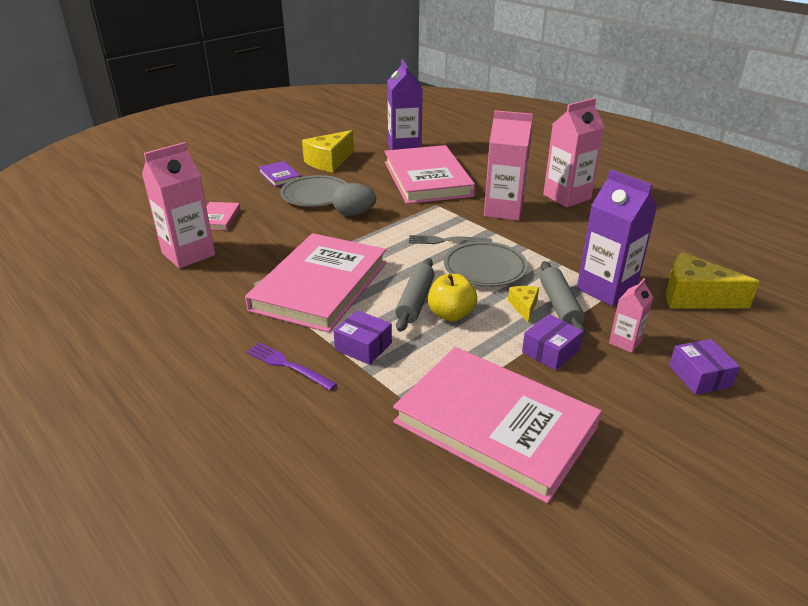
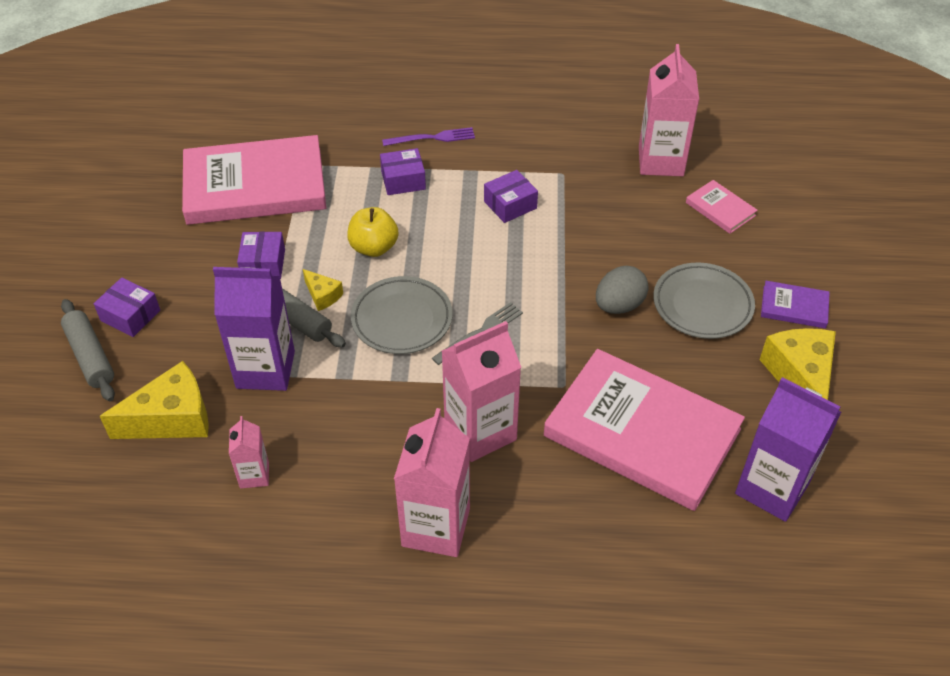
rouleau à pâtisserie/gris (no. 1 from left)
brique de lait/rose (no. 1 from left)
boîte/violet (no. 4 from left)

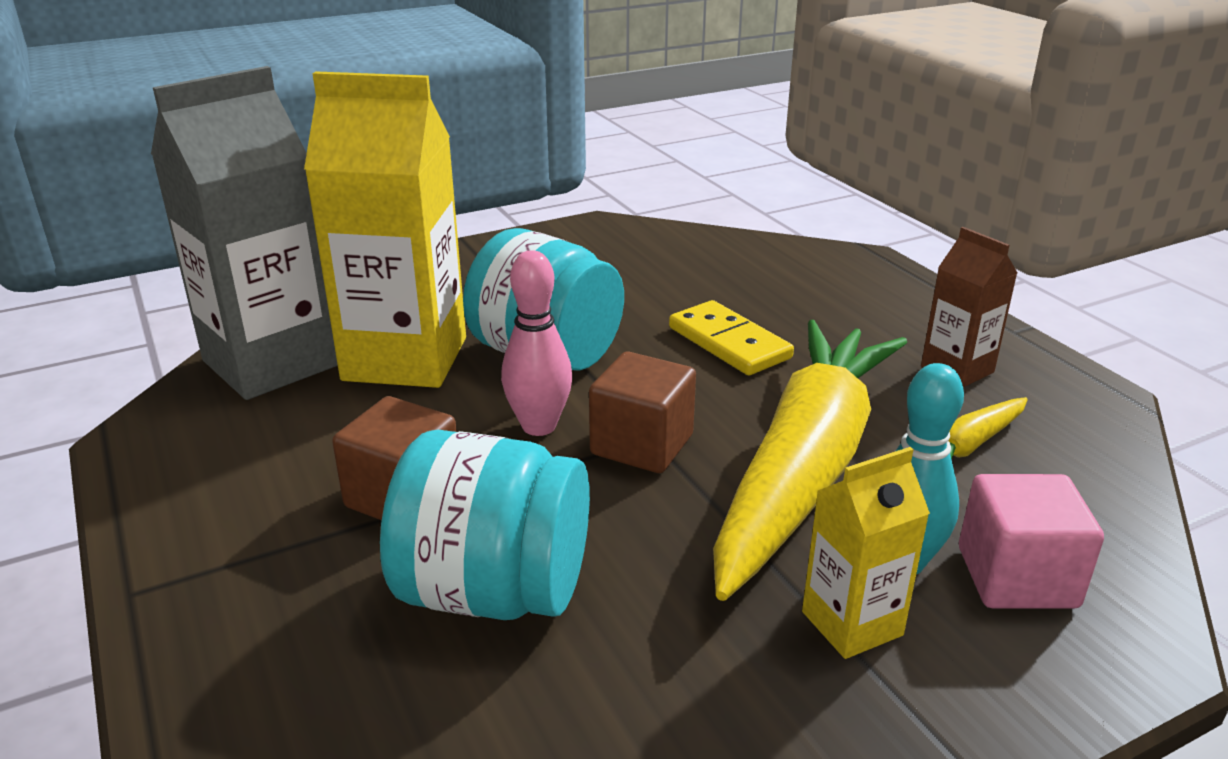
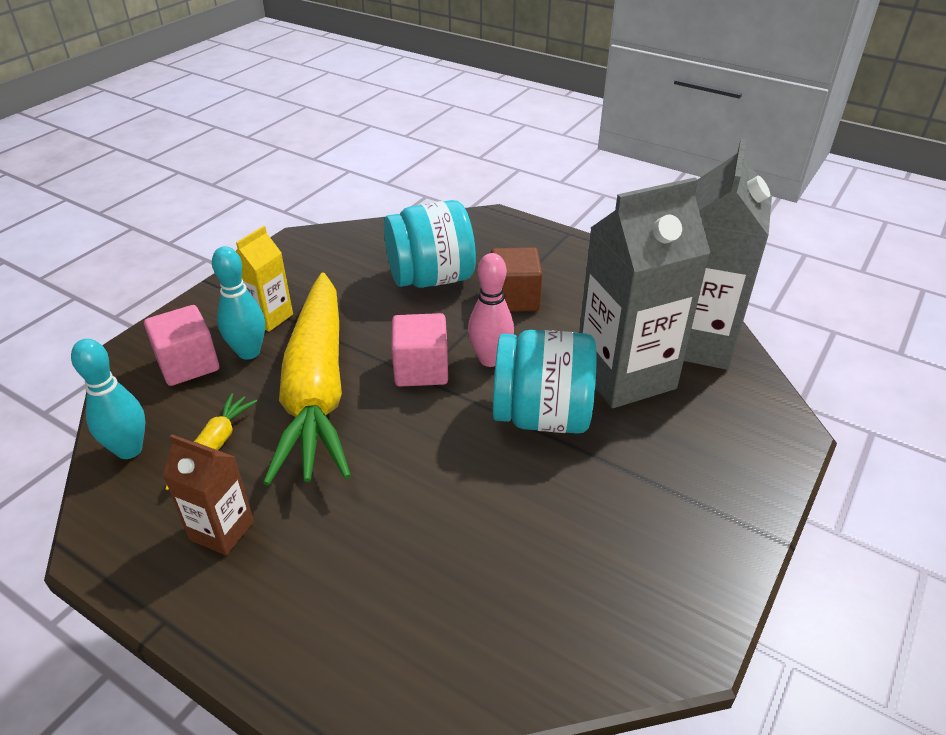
domino/jaune
quille/turquoise (no. 1 from left)
brique de lait/gris (no. 1 from left)
cube/rose (no. 2 from left)

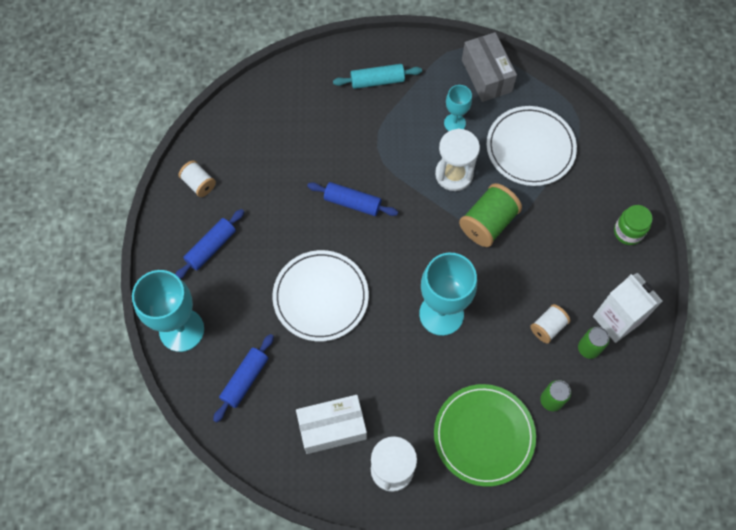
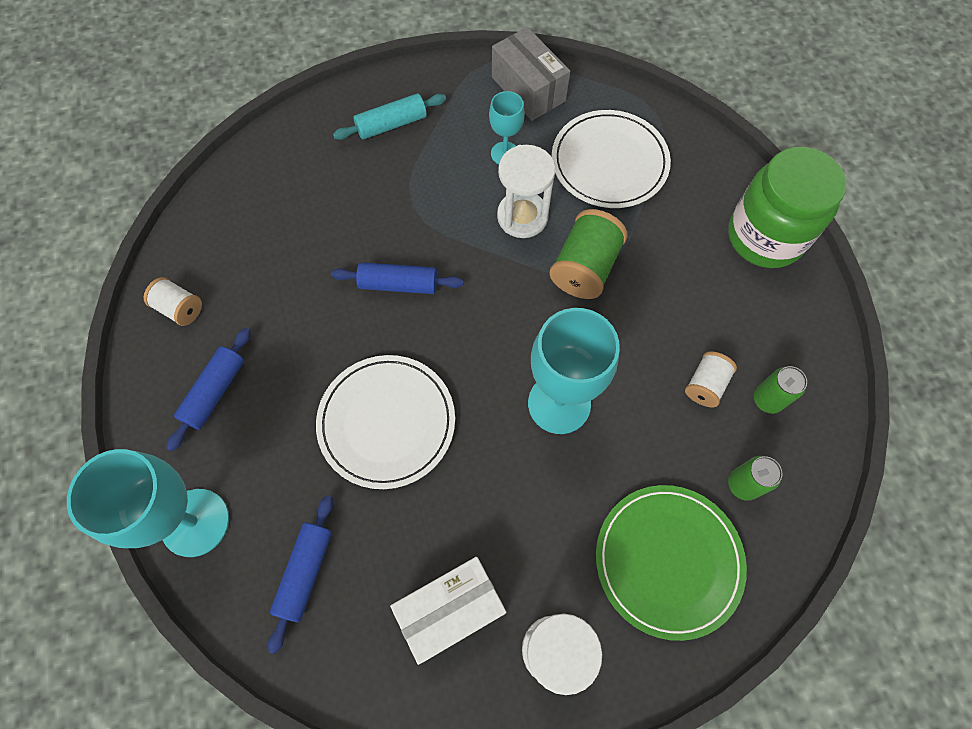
brique de lait/blanc
bocal/vert

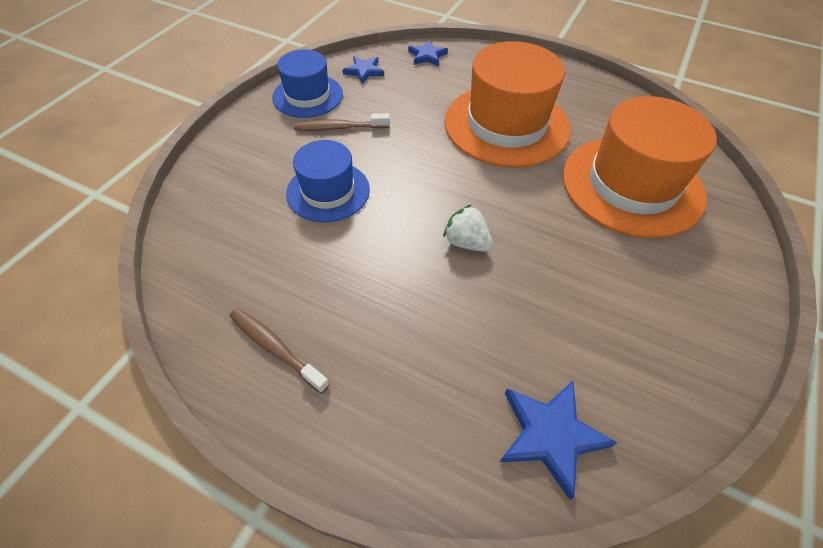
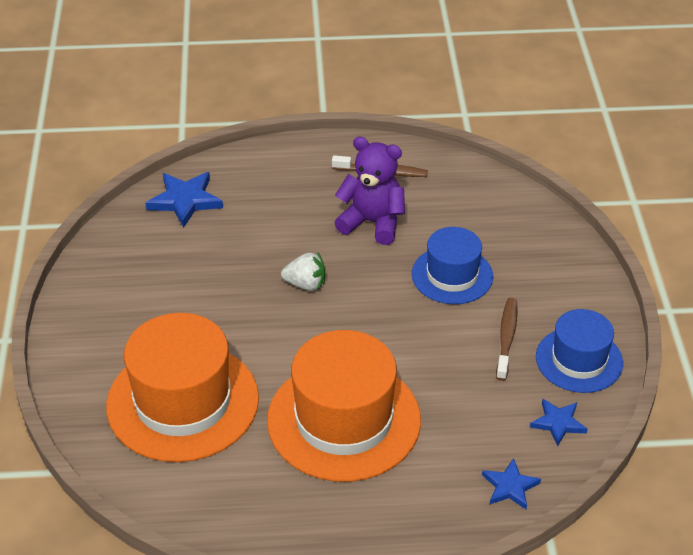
ours en peluche/violet
brosse à dents/marron (no. 2 from left)

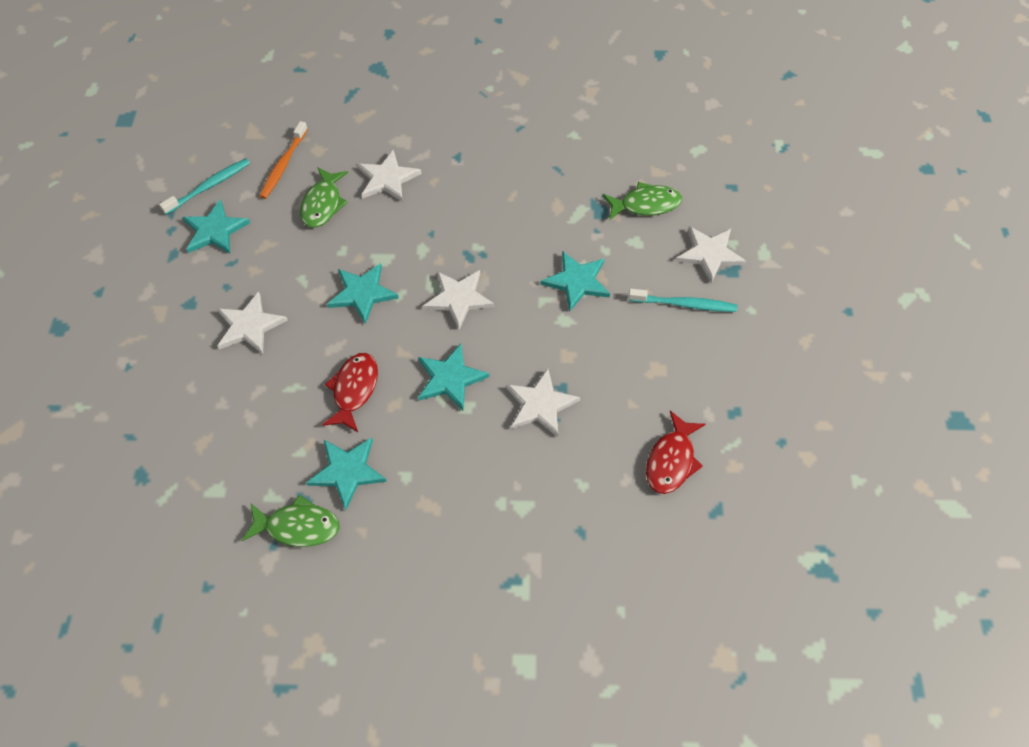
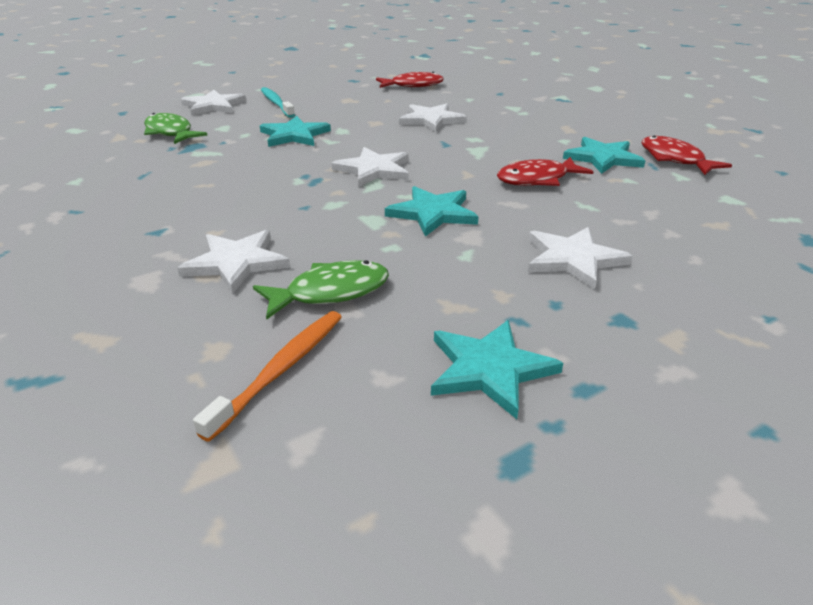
brosse à dents/turquoise (no. 1 from left in the first image)
étoile/turquoise (no. 4 from left in the first image)
poisson/rouge (no. 3 from left)
brosse à dents/orange

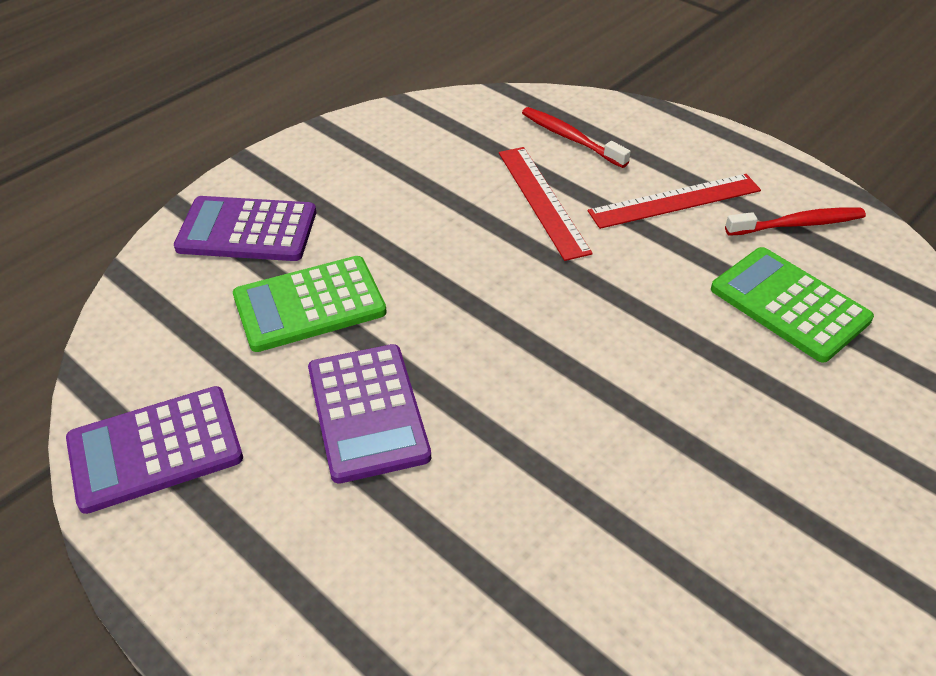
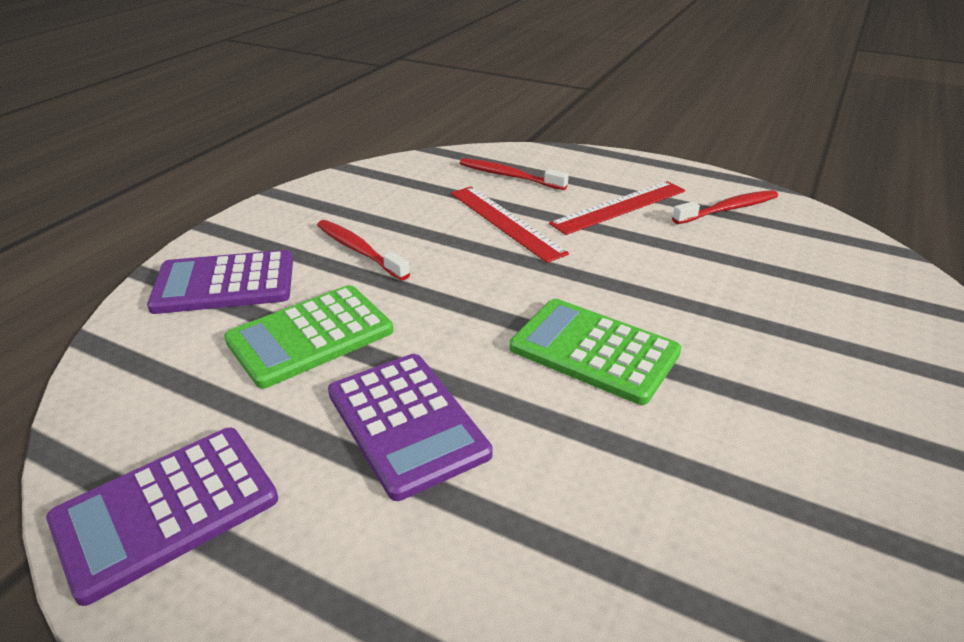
brosse à dents/rouge (no. 1 from left)
calculatrice/vert (no. 2 from left)

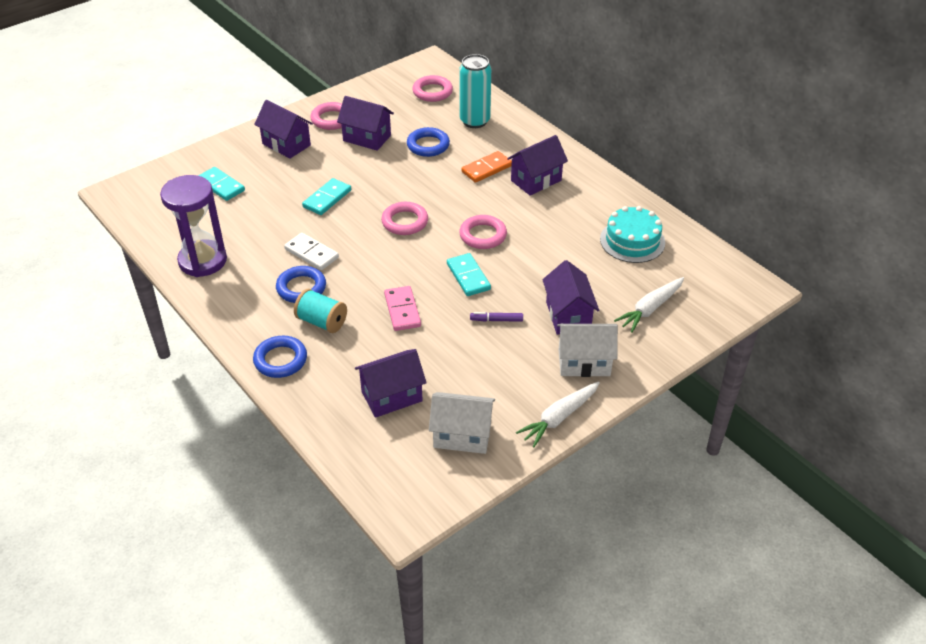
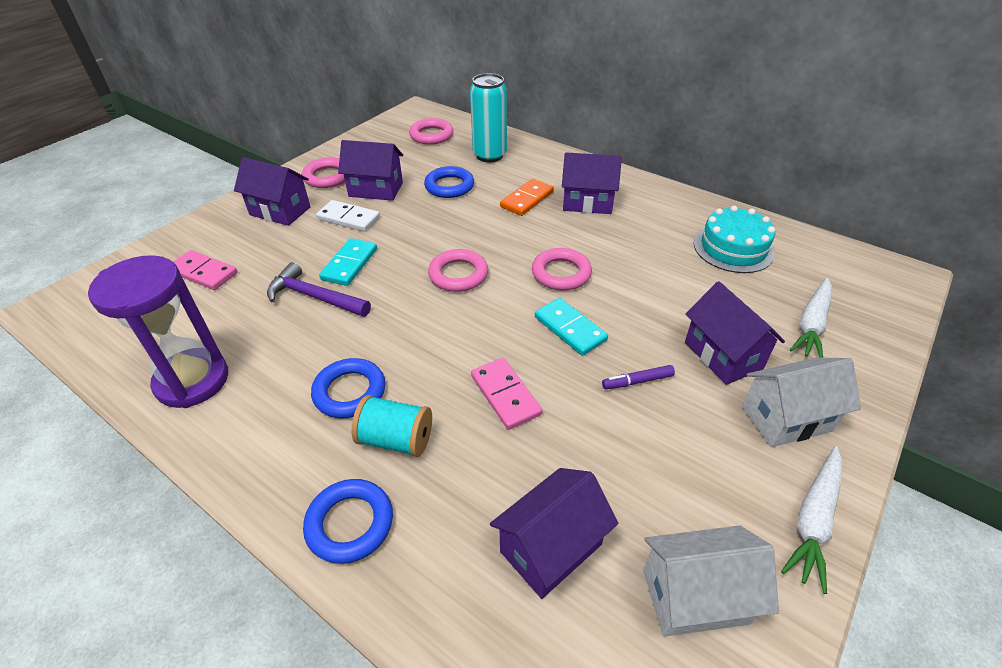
marteau/violet
domino/blanc
domino/rose (no. 1 from left)
maison/violet (no. 4 from left)

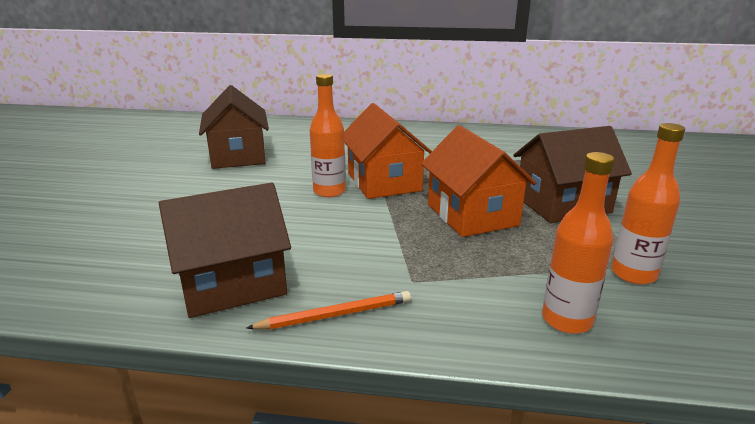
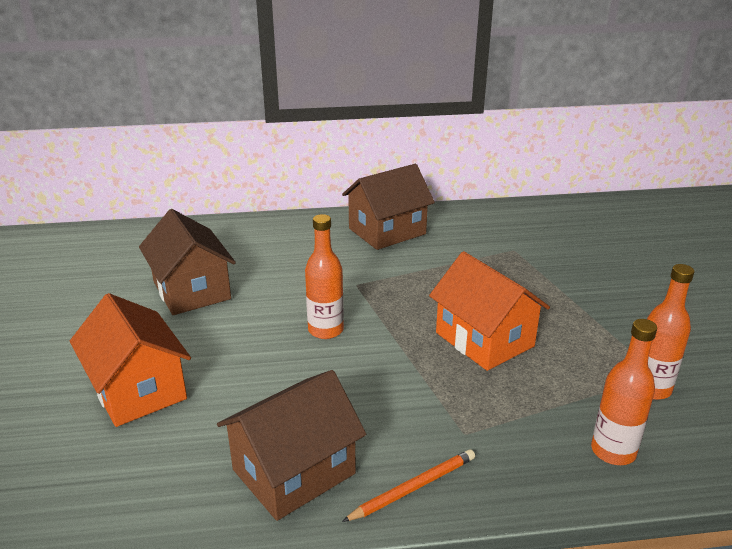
maison/orange (no. 1 from left)
maison/marron (no. 3 from left)

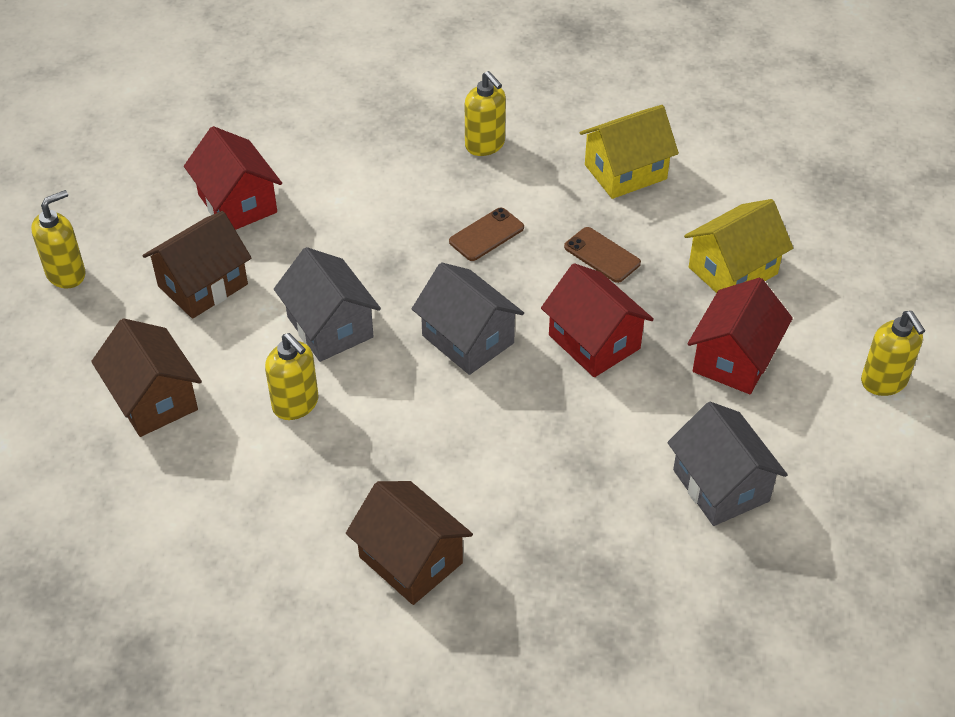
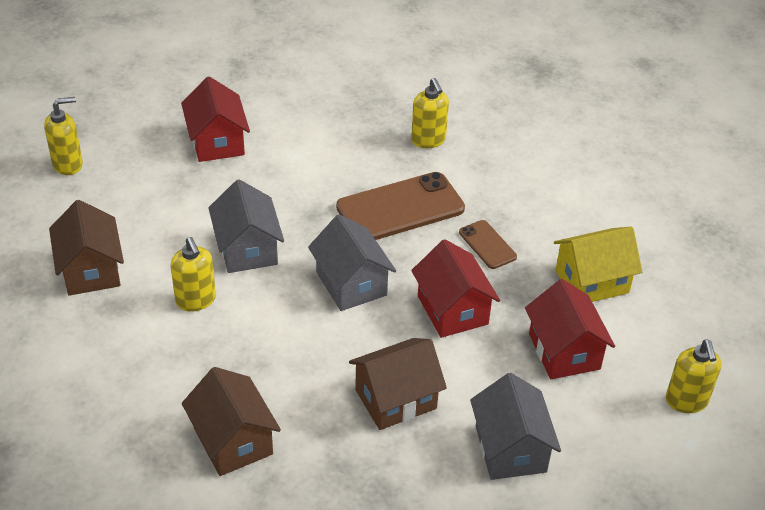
maison/jaune (no. 1 from left in the first image)
maison/marron (no. 3 from left)
maison/rouge (no. 3 from left)
téléphone/marron (no. 1 from left)

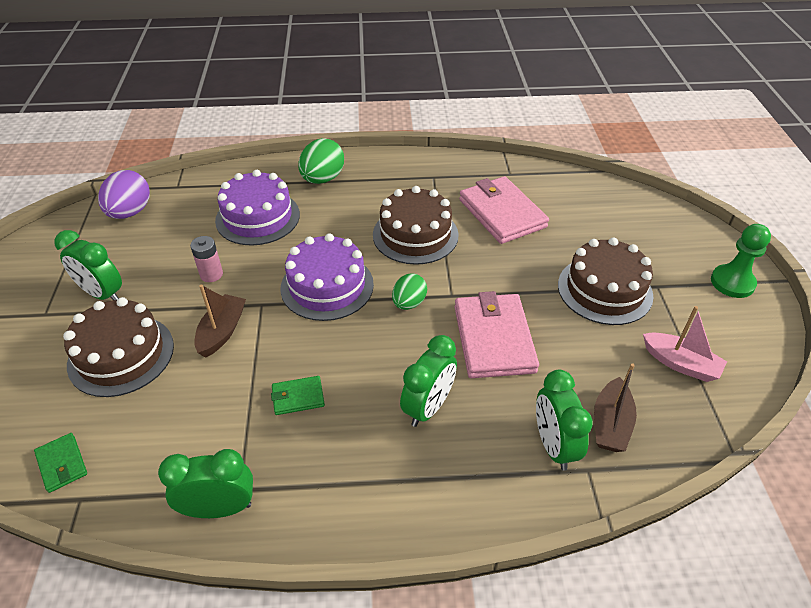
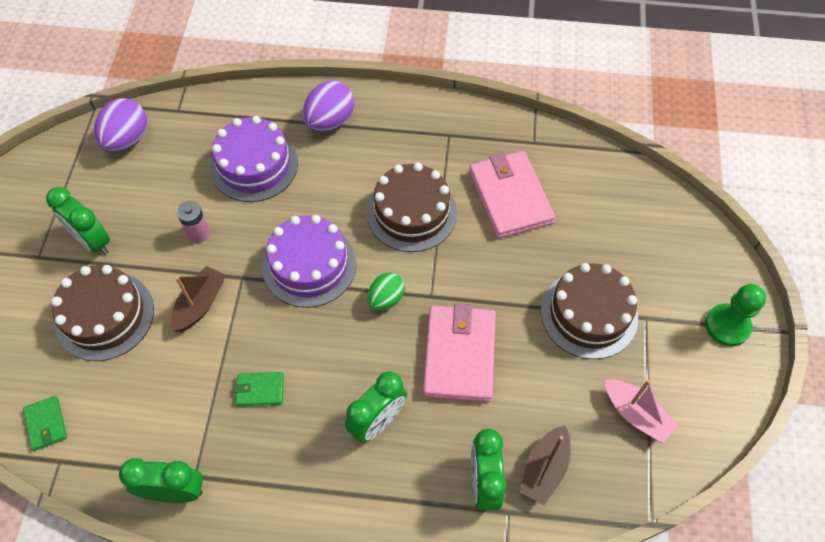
œuf/violet (no. 2 from left)

